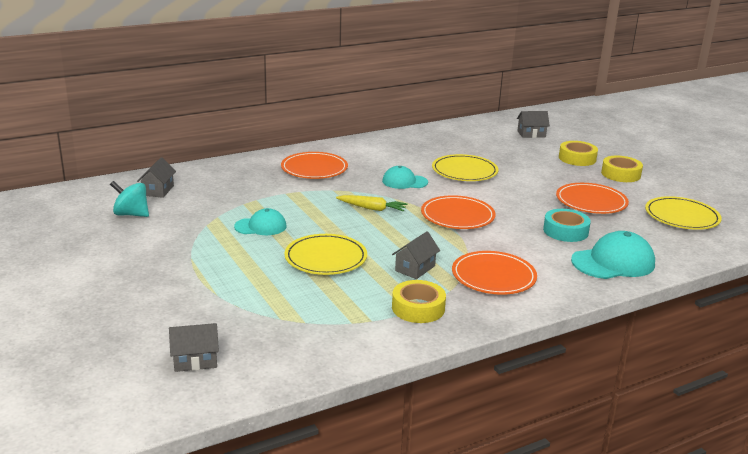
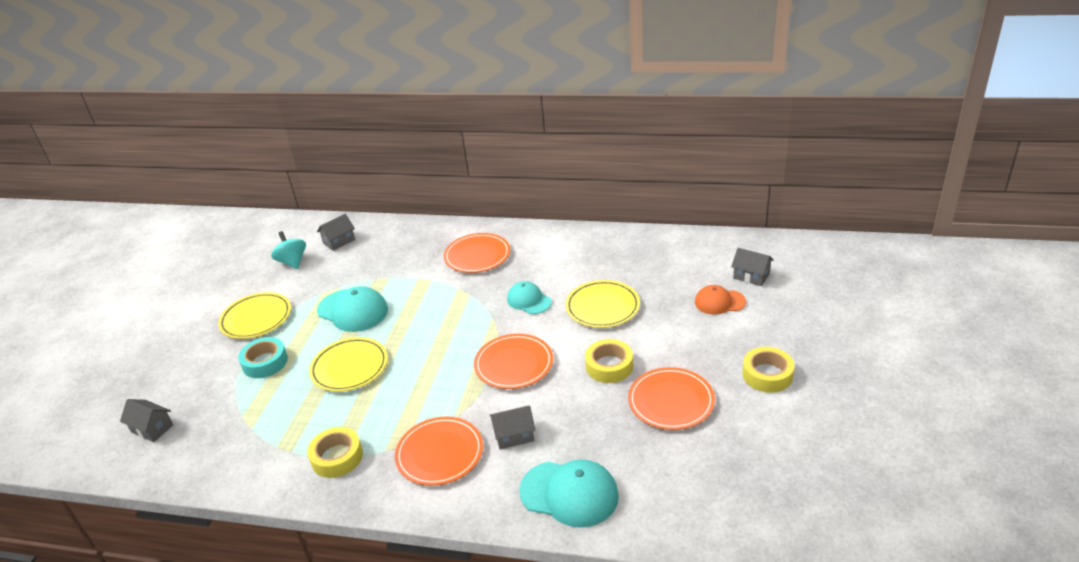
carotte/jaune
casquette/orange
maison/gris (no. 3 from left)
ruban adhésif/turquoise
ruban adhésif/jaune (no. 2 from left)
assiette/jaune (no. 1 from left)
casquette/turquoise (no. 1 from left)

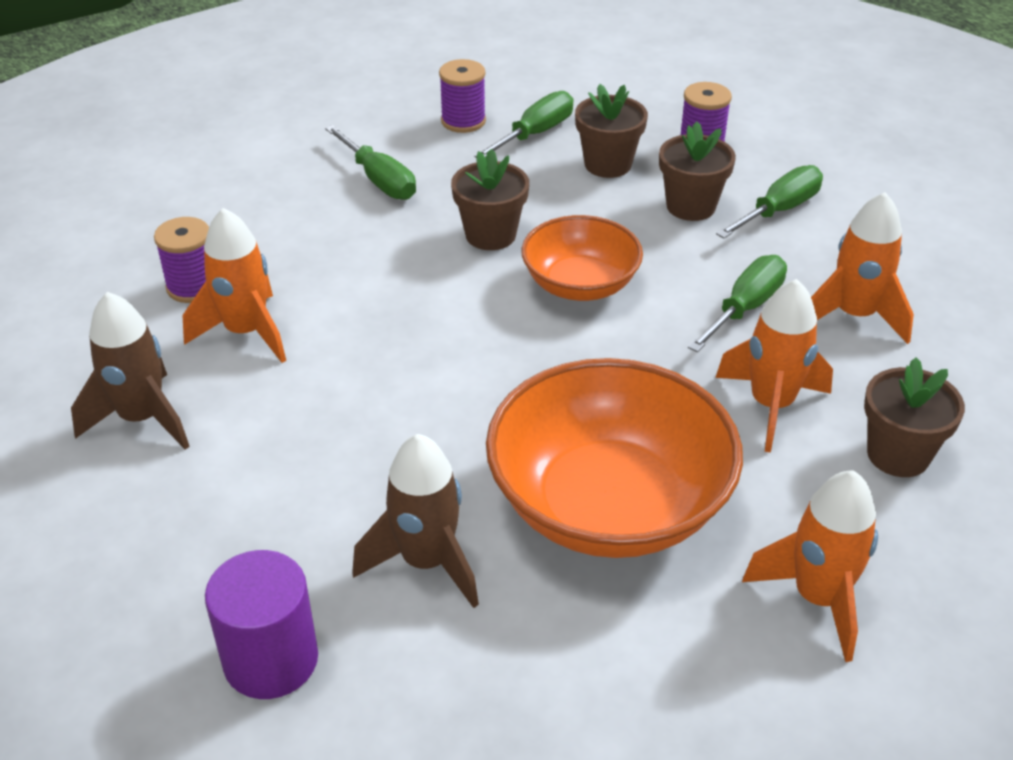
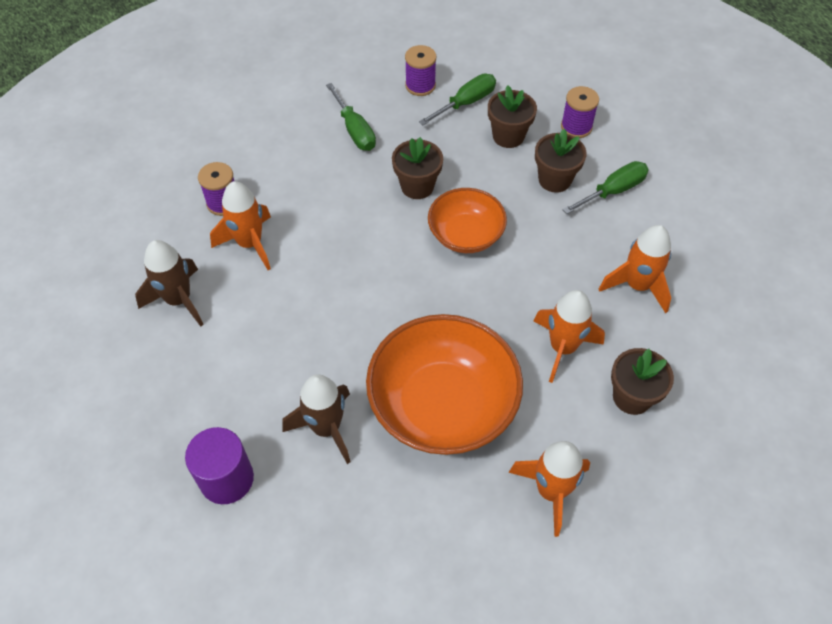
tournevis/vert (no. 3 from left in the first image)

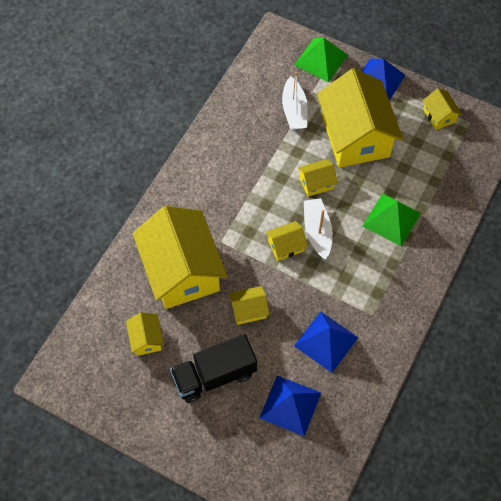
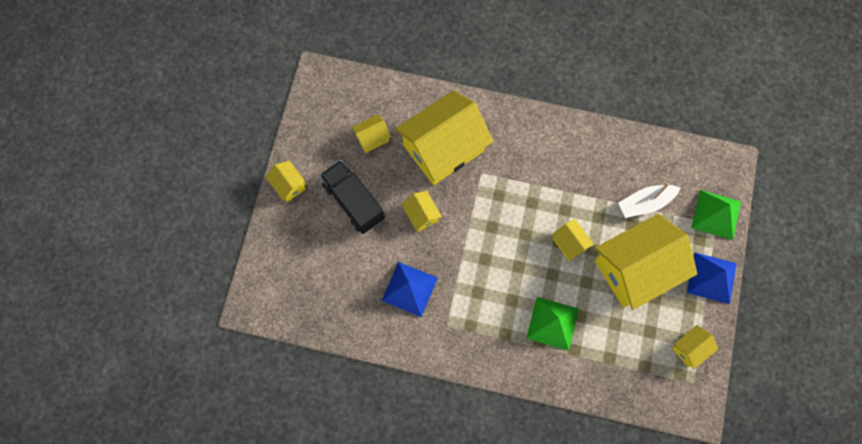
pyramide/bleu (no. 1 from left in the first image)
bateau/blanc (no. 2 from left in the first image)
maison/jaune (no. 1 from left)

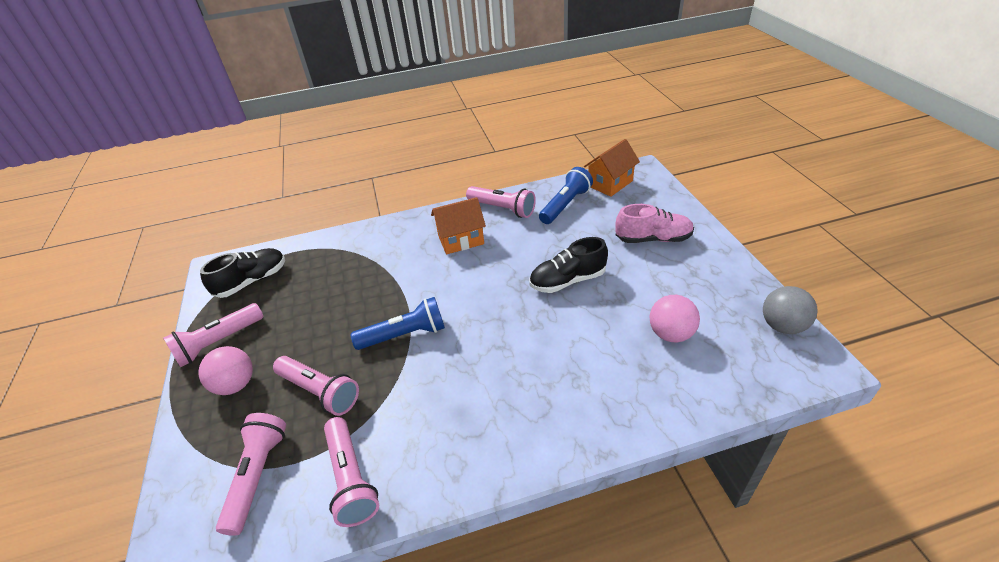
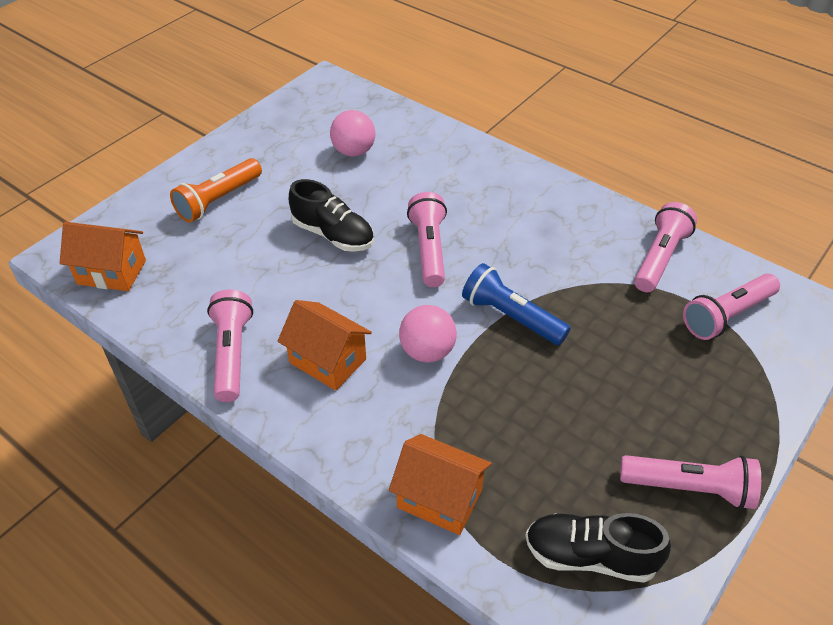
lampe de poche/bleu (no. 2 from left in the first image)
balle/gris
maison/orange (no. 3 from left)
balle/rose (no. 2 from left)
lampe de poche/rose (no. 2 from left)
lampe de poche/orange

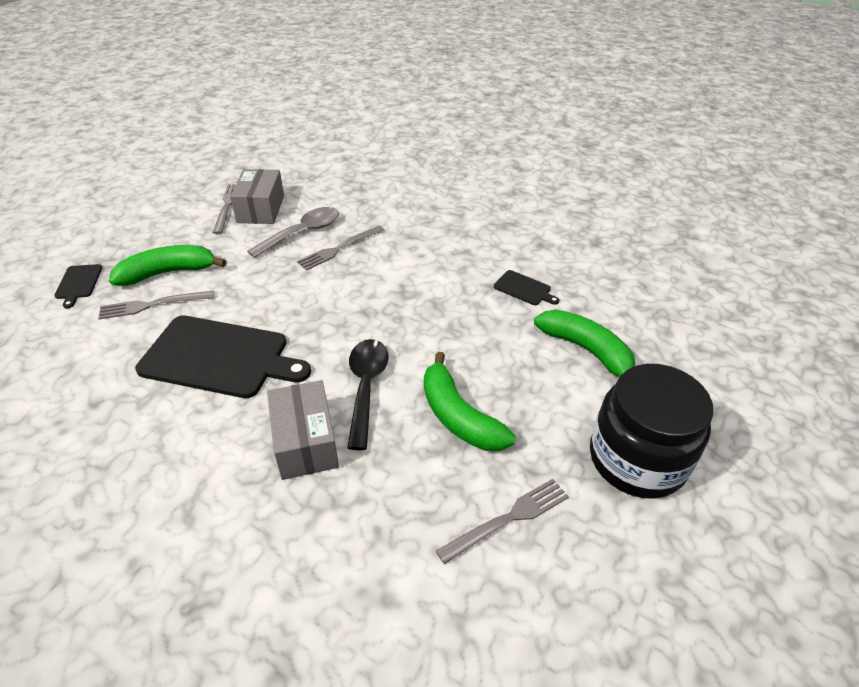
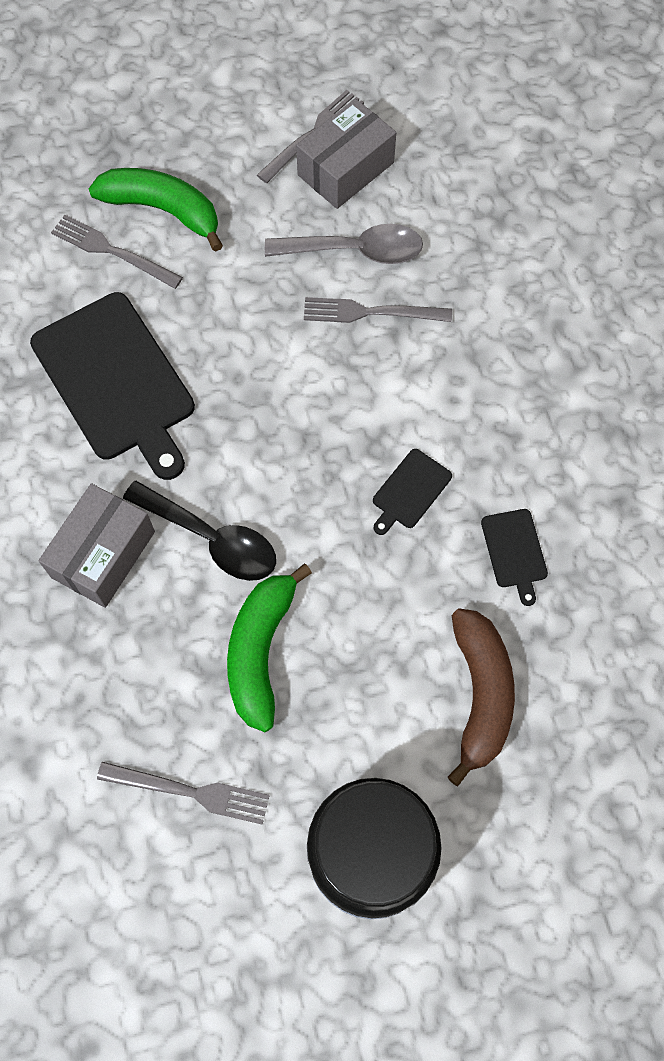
planche à découper/noir (no. 2 from left)
banane/marron
cuillère/noir

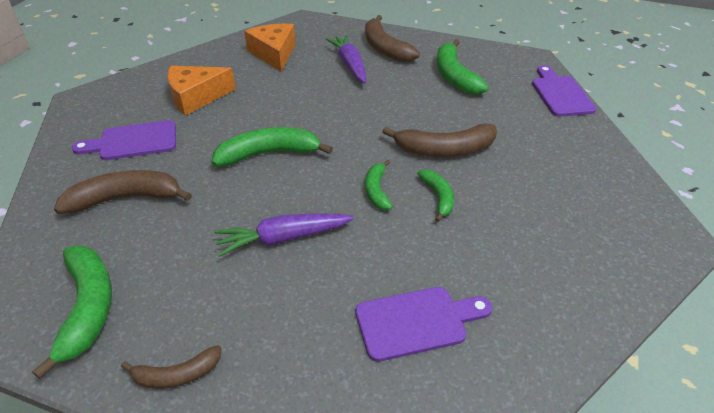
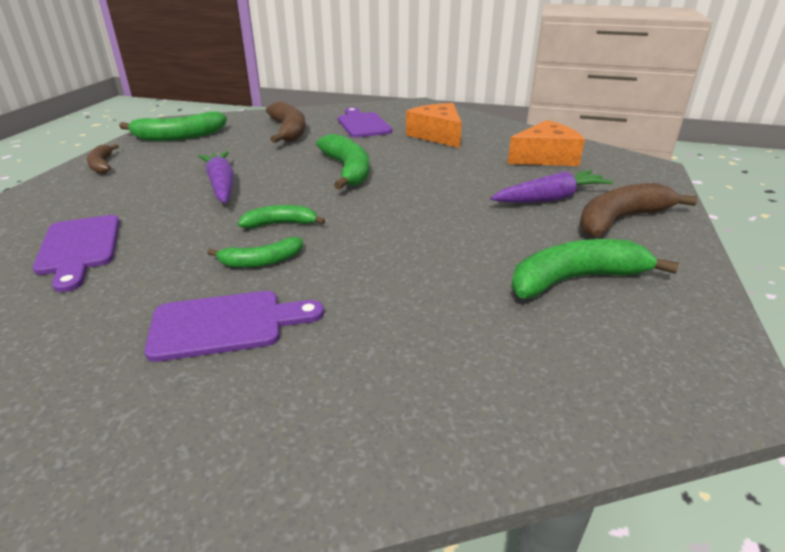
banane/marron (no. 4 from left in the first image)
planche à découper/violet (no. 2 from left)

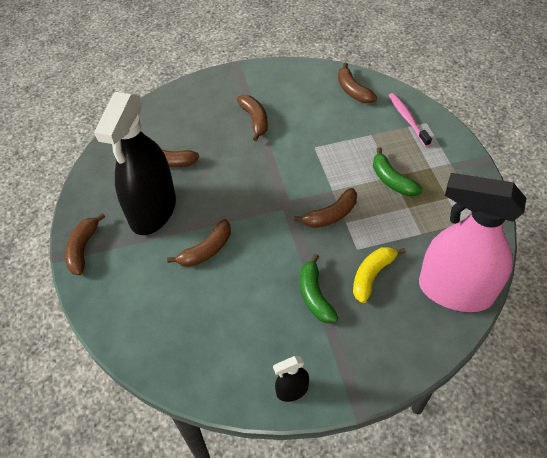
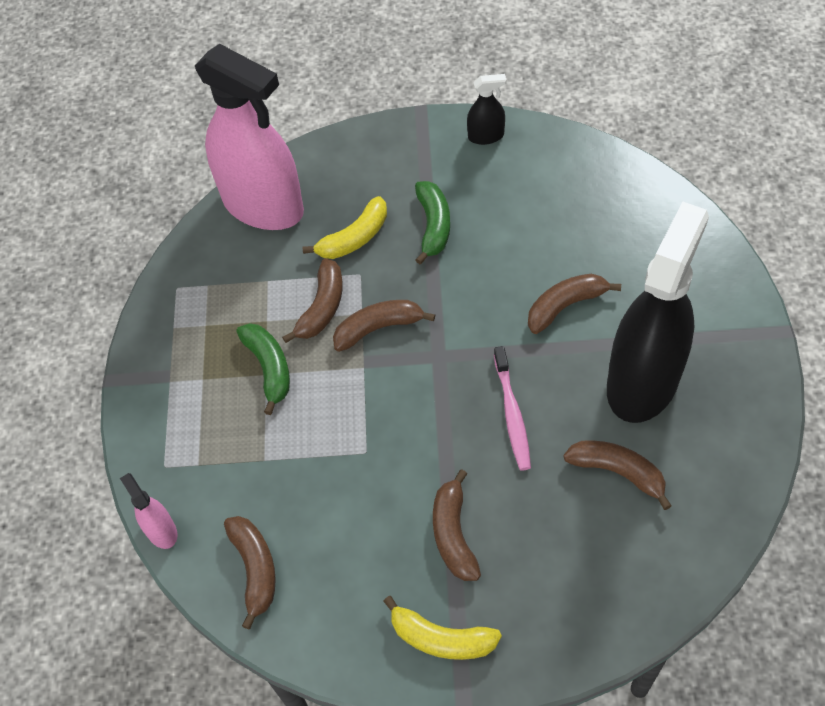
vaporisateur/rose (no. 1 from left)
banane/jaune (no. 2 from left)
banane/marron (no. 2 from left)
brosse à dents/rose

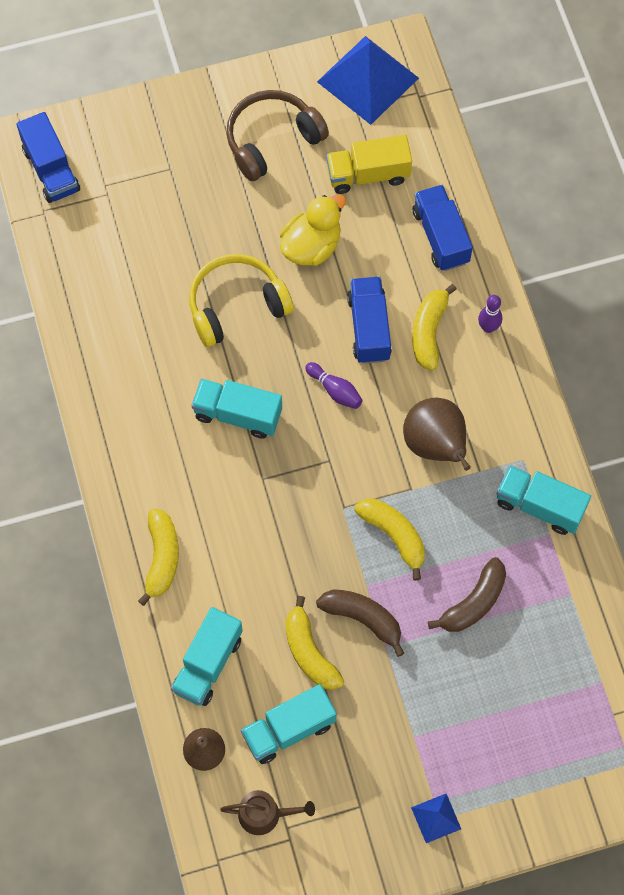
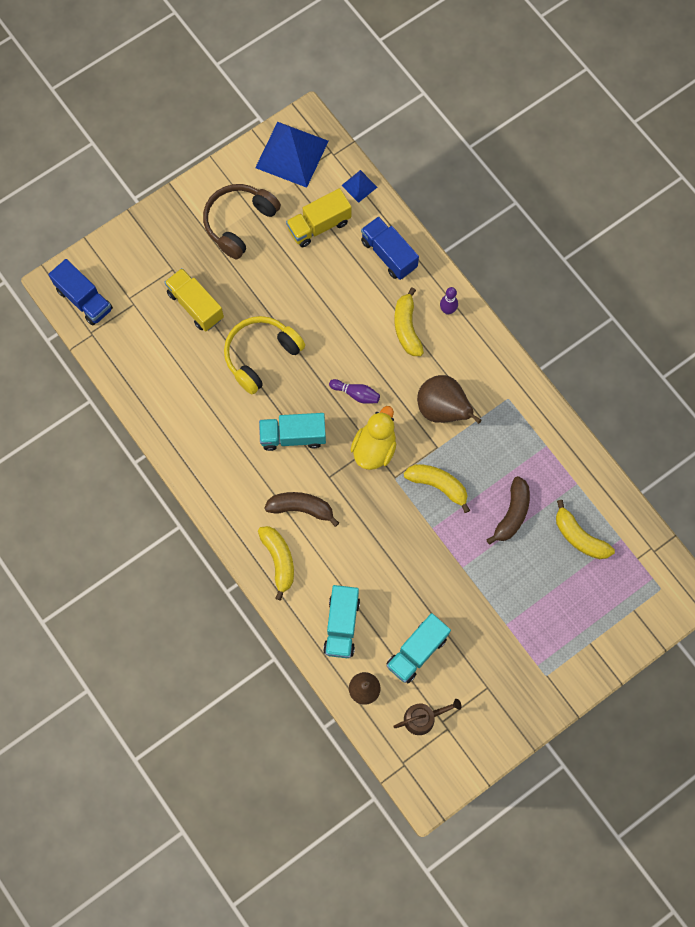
camion/bleu (no. 2 from left in the first image)
camion/turquoise (no. 4 from left in the first image)
camion/jaune (no. 1 from left)
canard/jaune
banane/jaune (no. 4 from left)
banane/marron (no. 1 from left)
pyramide/bleu (no. 2 from left)

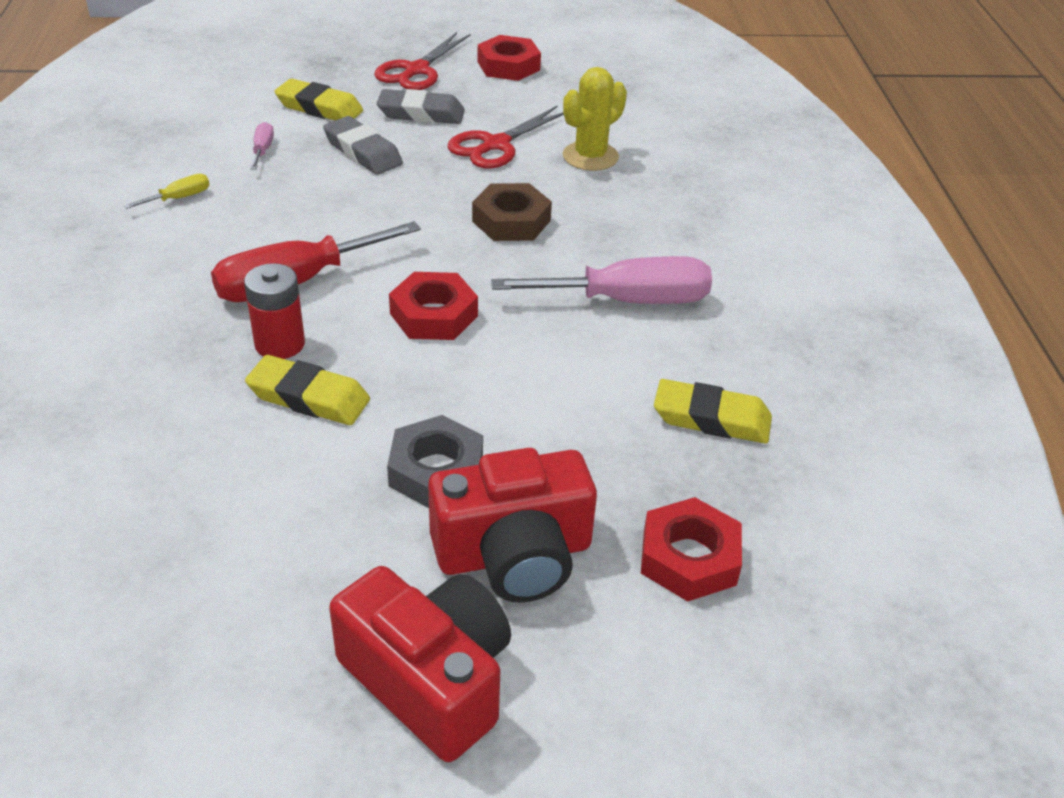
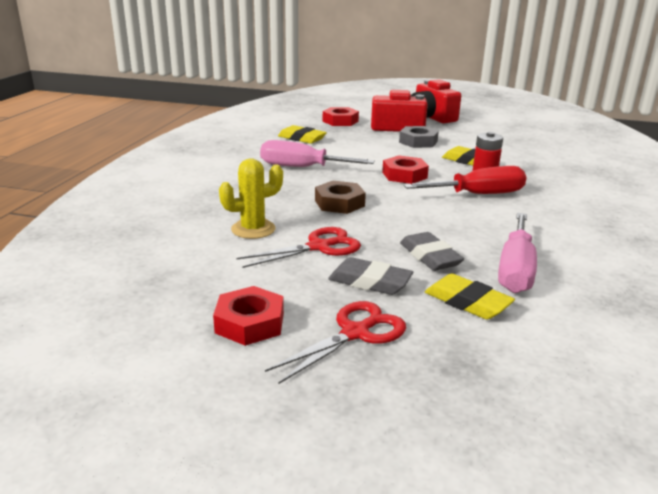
tournevis/jaune
tournevis/rose (no. 2 from left)

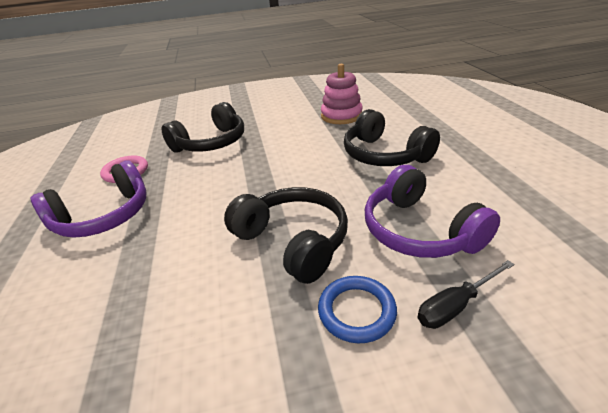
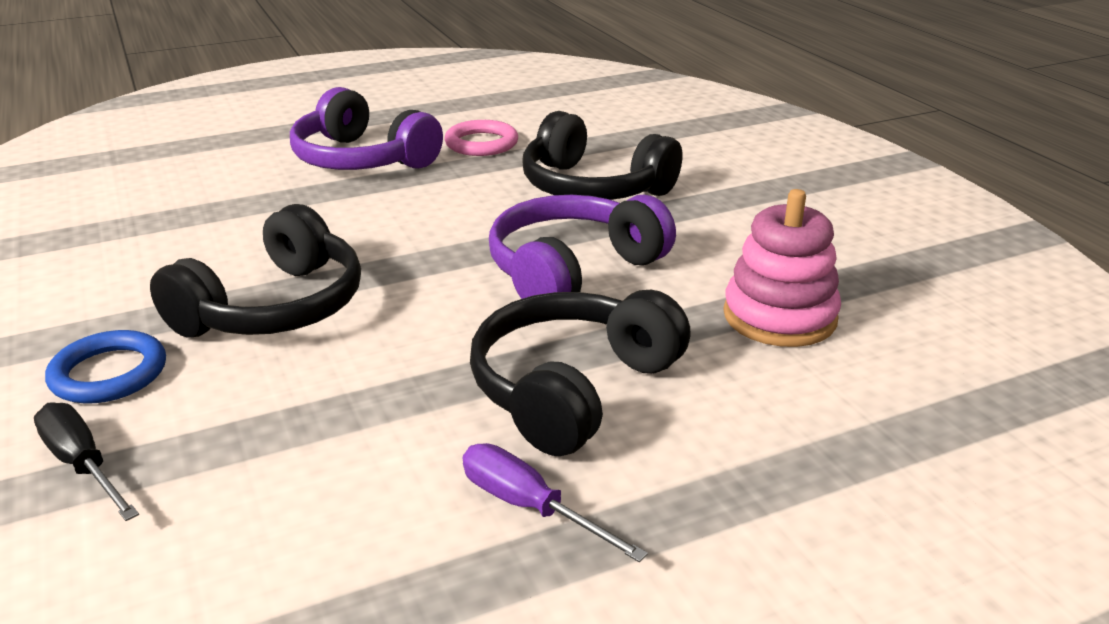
tournevis/violet
casque audio/violet (no. 2 from left)

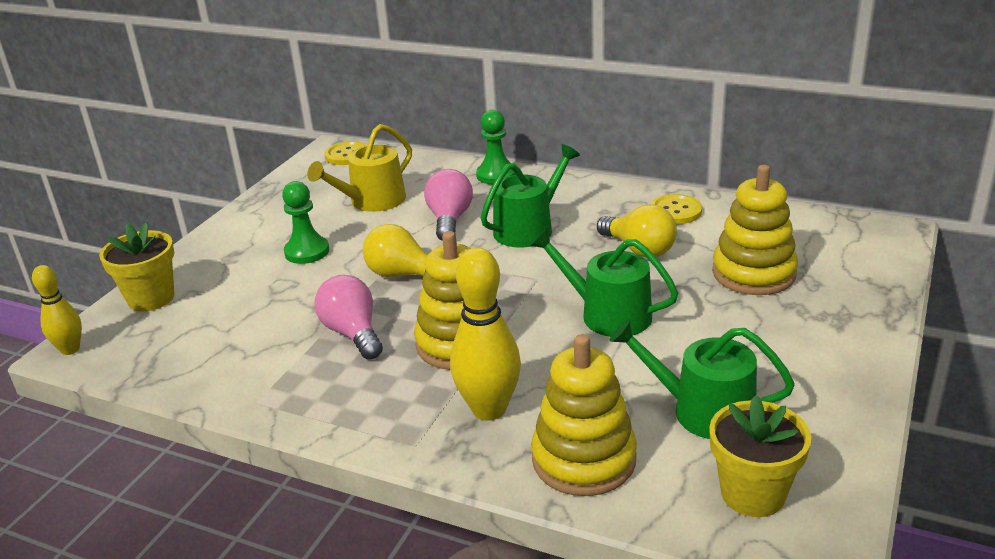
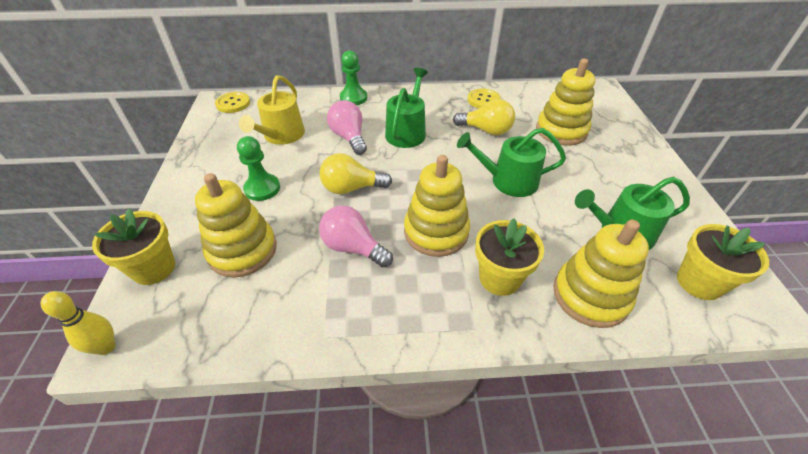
jouet à empiler/jaune (no. 1 from left)
pot de fleurs/jaune (no. 2 from left)

